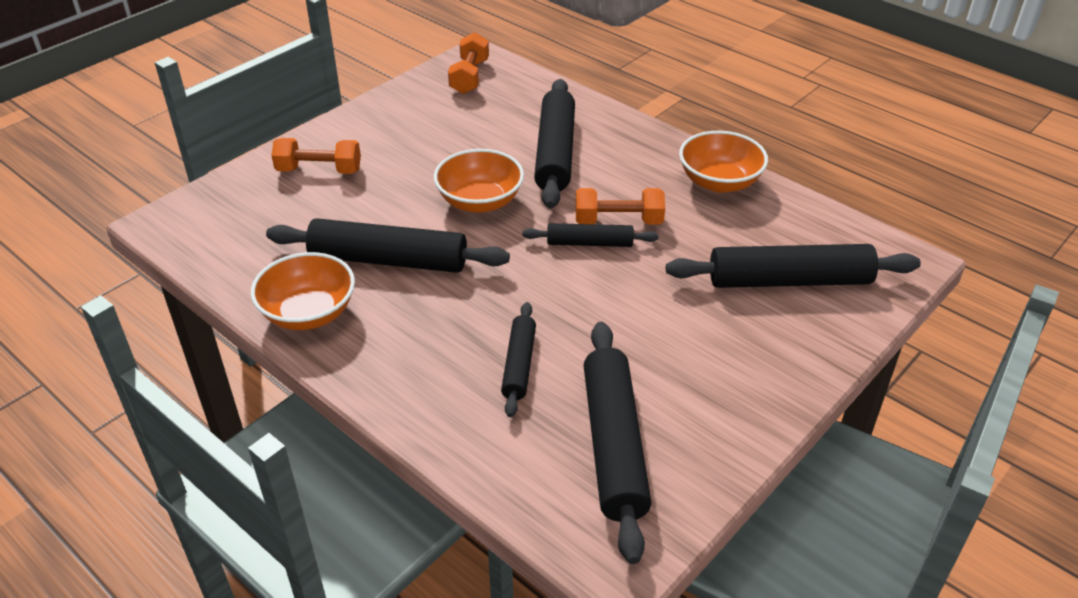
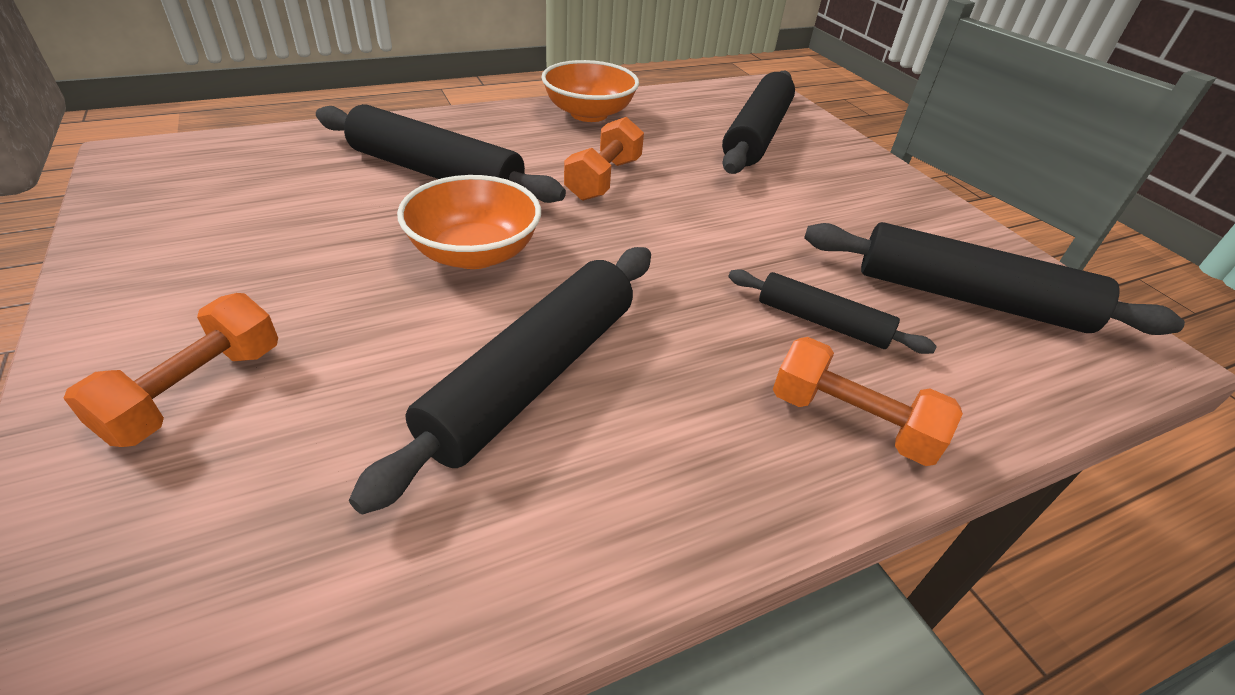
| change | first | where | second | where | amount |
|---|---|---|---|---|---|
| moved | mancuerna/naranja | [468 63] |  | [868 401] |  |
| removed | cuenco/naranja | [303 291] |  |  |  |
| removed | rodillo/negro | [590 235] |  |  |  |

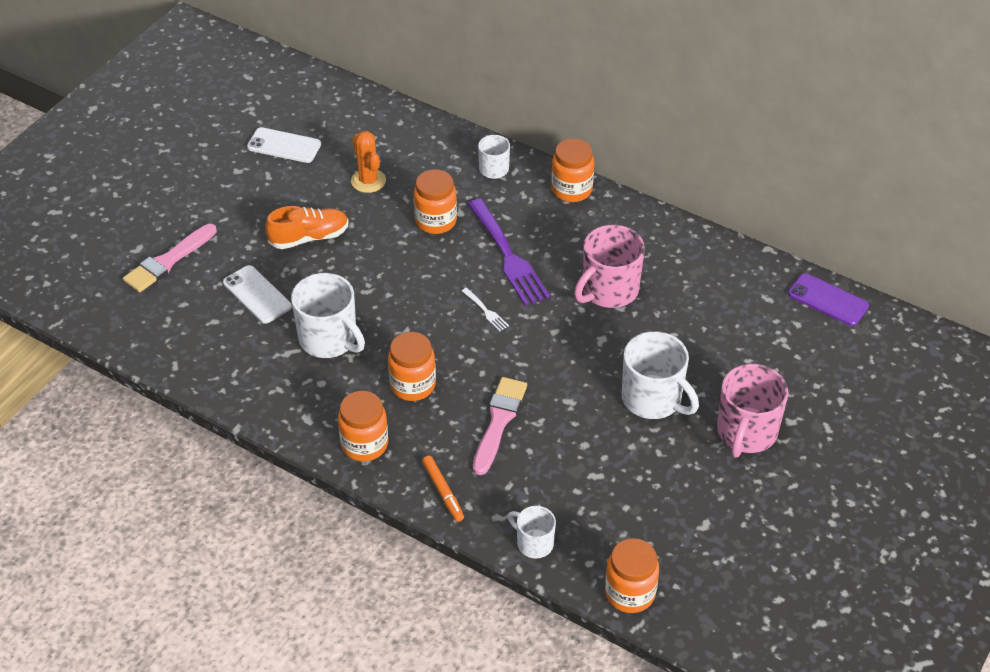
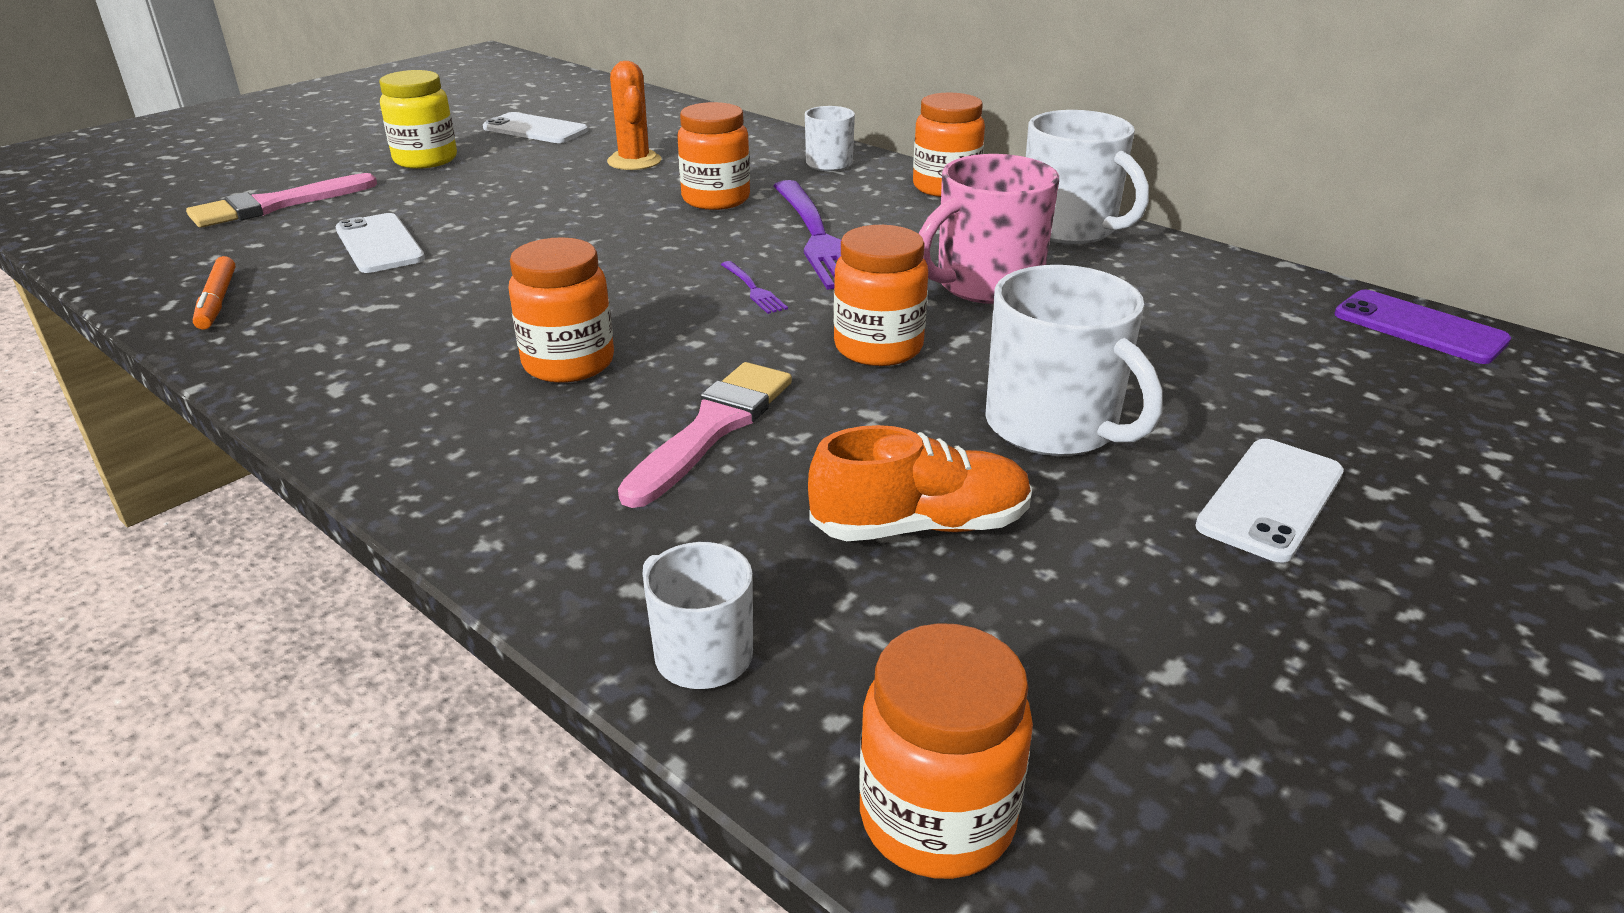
| change | first | where | second | where | amount |
|---|---|---|---|---|---|
| moved | rotulador/naranja | [443 489] |  | [214 292] |  |
| added |  |  | tarro/amarillo | [418 119] |  |
| recoloured | tenedor/blanco | [485 309] | tenedor/morado | [754 287] |  |
| moved | zapato/naranja | [307 227] |  | [920 483] |  |
| moved | tarro/naranja | [363 426] |  | [880 295] |  |
| moved | taza/blanco | [328 315] |  | [1087 177] |  |
| replaced | taza/rosa | [753 411] | móvil/blanco | [1269 501] |  |

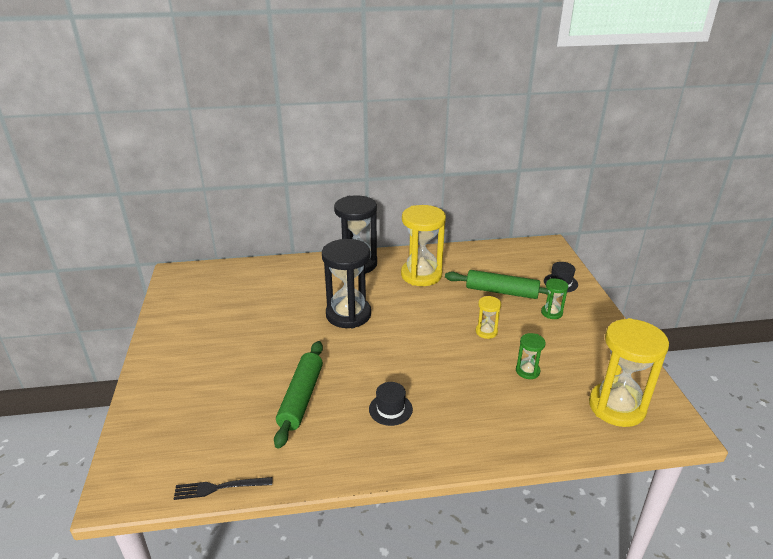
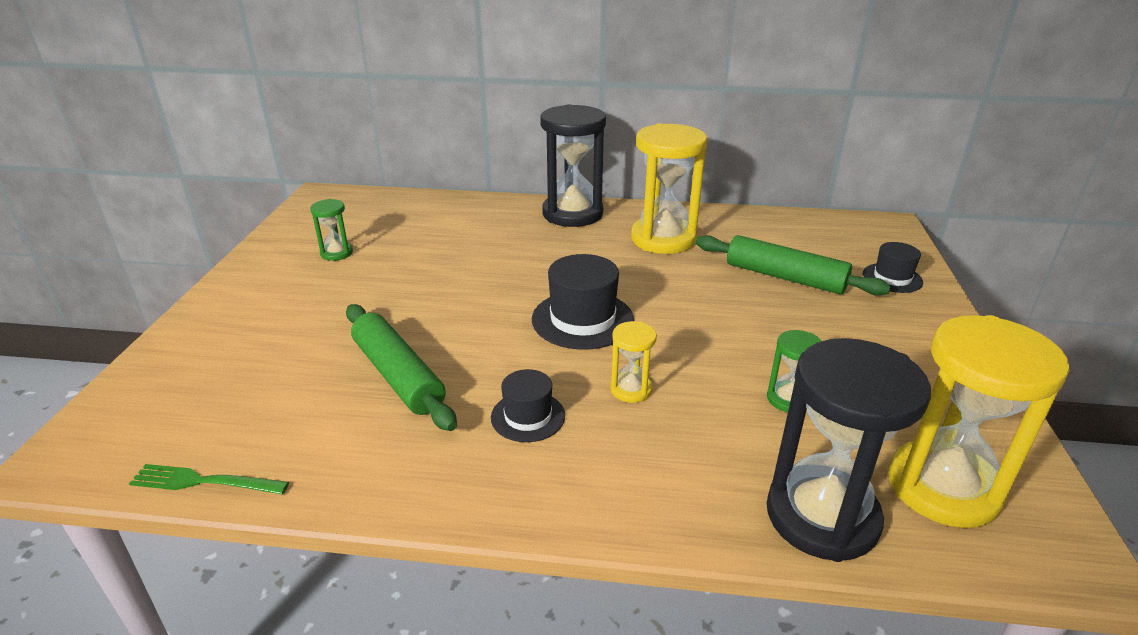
| change | first | where | second | where | amount |
|---|---|---|---|---|---|
| recoloured | tenedor/negro | [223 488] | tenedor/verde | [209 479] |  |
| moved | reloj de arena/verde | [554 298] |  | [331 230] |  |
| turned | rodillo/verde | [298 395] |  | [401 367] | 60 degrees counterclockwise |
| added |  |  | sombrero/negro | [583 302] |  |
| moved | reloj de arena/amarillo | [488 317] |  | [633 362] |  |
| moved | reloj de arena/negro | [346 283] |  | [849 450] |  |

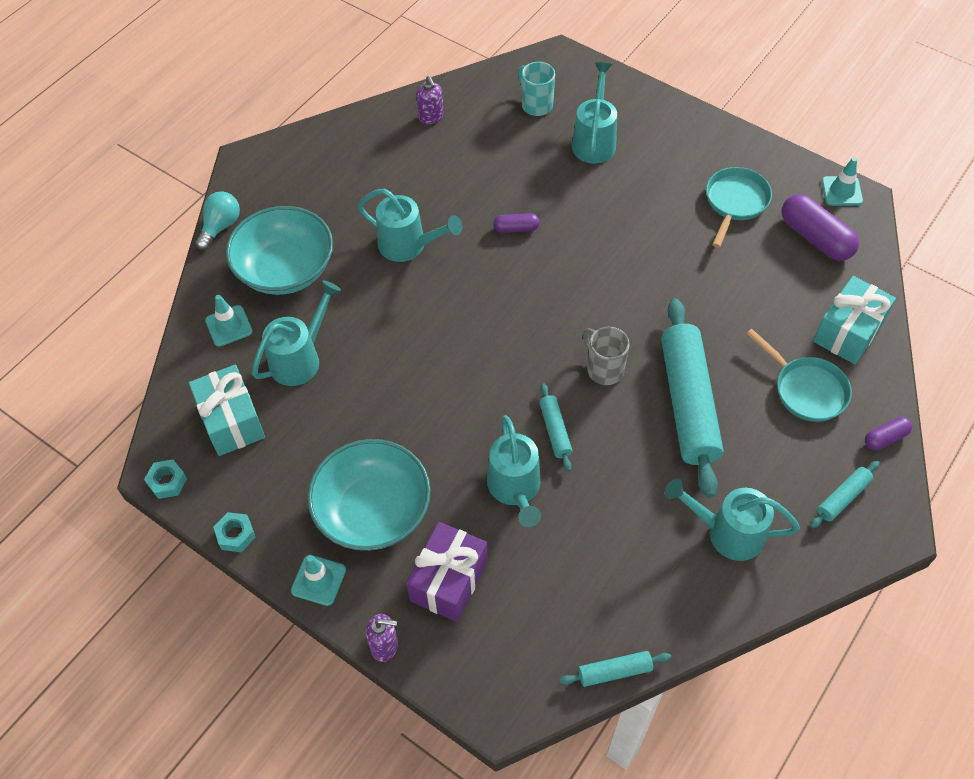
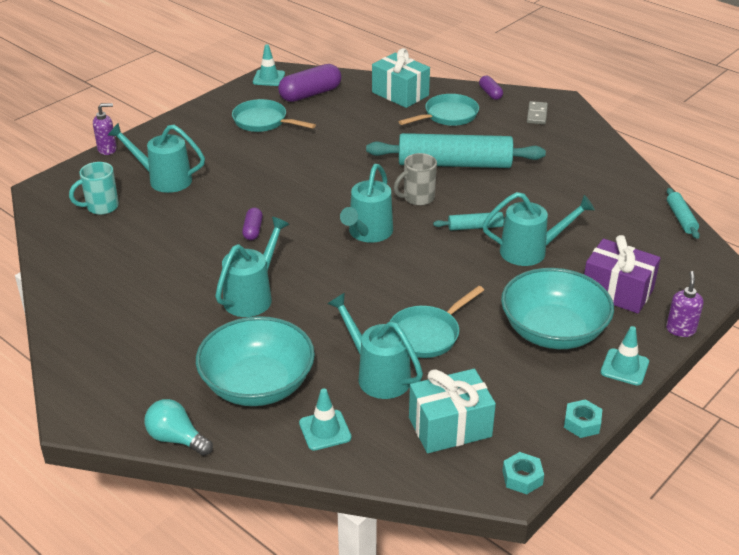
| change | first | where | second | where | amount |
|---|---|---|---|---|---|
| moved | dispensador de jabón/morado | [430 100] |  | [105 129] |  |
| moved | regadera/turquesa | [732 519] |  | [366 203] |  |
| added |  |  | sartén/turquesa | [437 322] |  |
| replaced | rodillo/turquesa | [845 494] | ficha de dominó/gris | [537 113] |  |

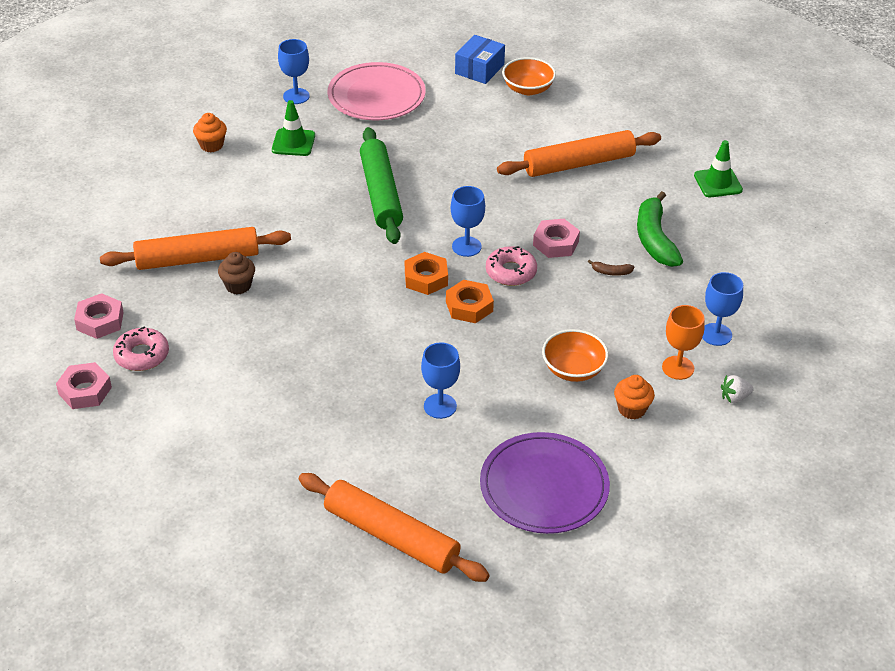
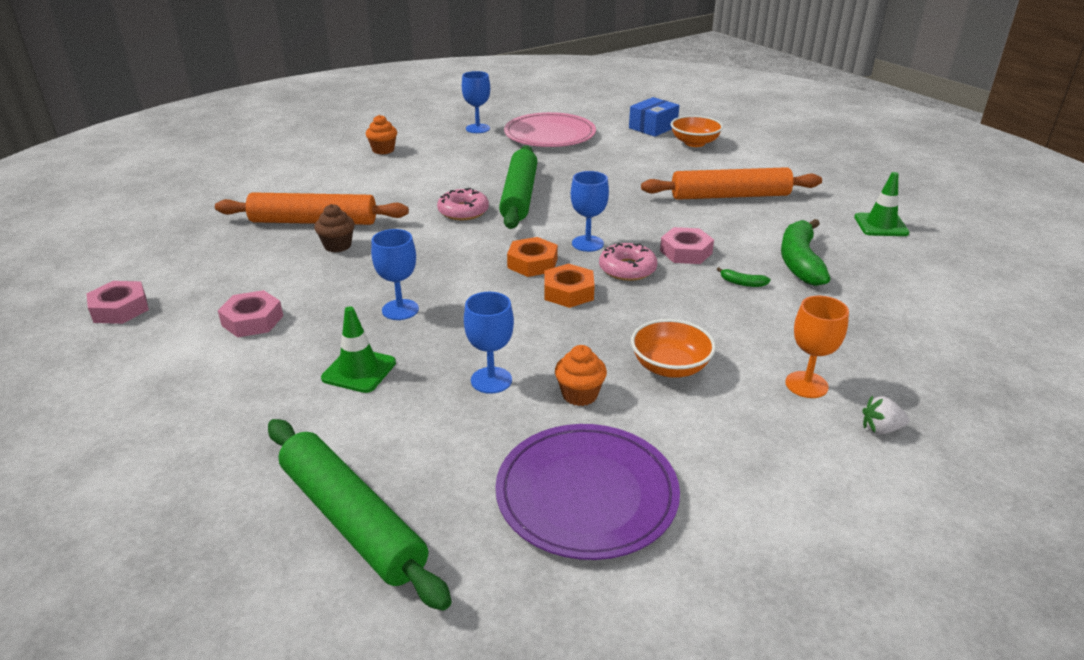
| change | first | where | second | where | amount |
|---|---|---|---|---|---|
| moved | tuerca/rosa | [99 316] |  | [250 313] |  |
| recoloured | rodillo/naranja | [394 527] | rodillo/verde | [360 515] |  |
| moved | cono de tráfico/verde | [293 128] |  | [358 349] |  |
| moved | copa/azul | [722 309] |  | [395 274] |  |
| moved | rosquilla/rosa | [141 348] |  | [463 204] |  |
| moved | magdalena/naranja | [634 397] |  | [581 375] |  |
| recoloured | plátano/marrón | [611 268] | plátano/verde | [744 277] |  |

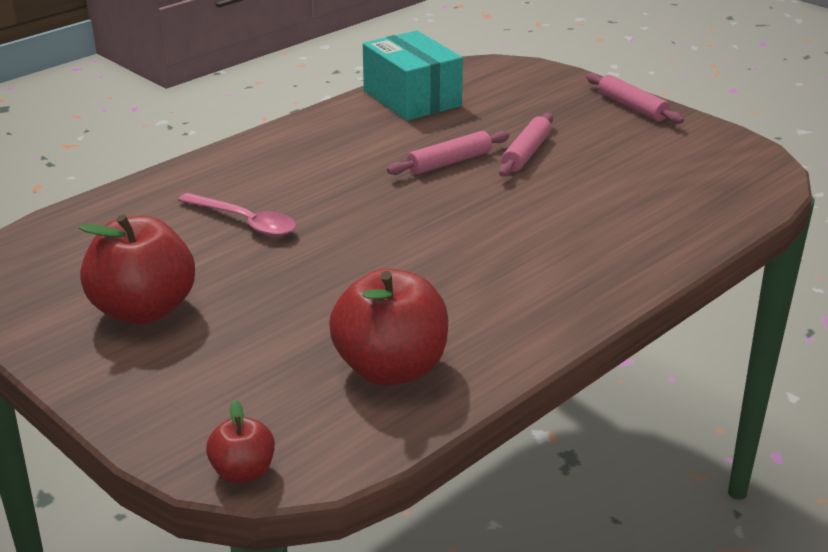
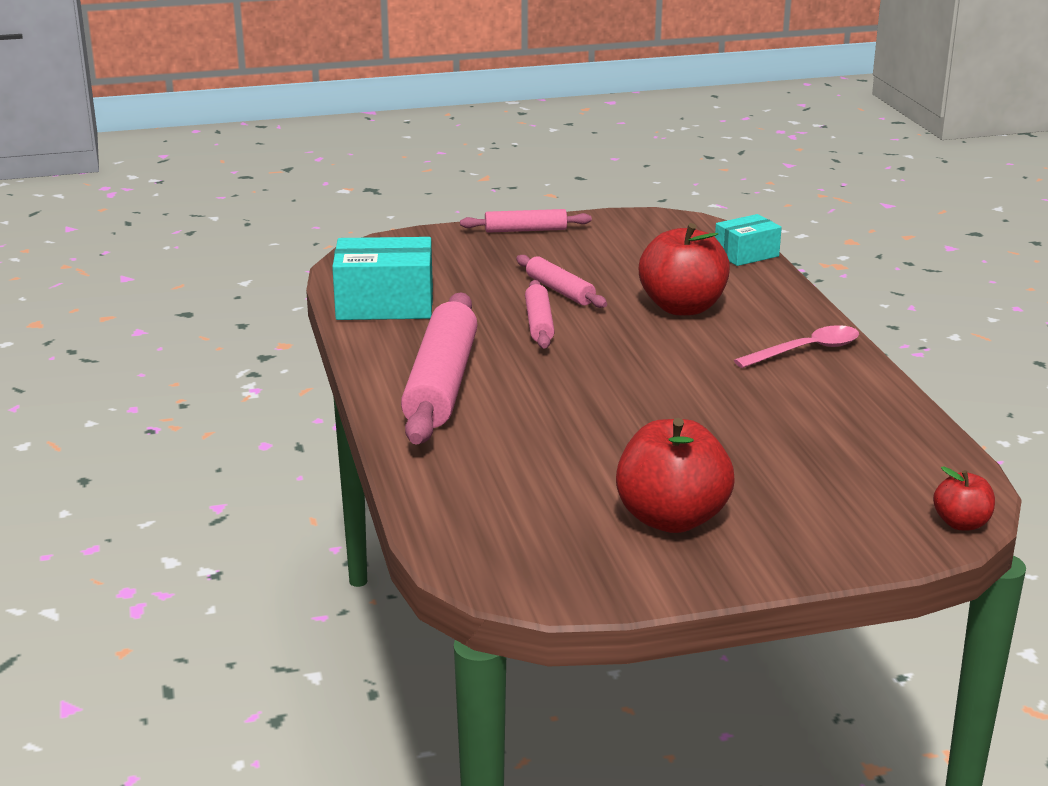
| change | first | where | second | where | amount |
|---|---|---|---|---|---|
| added |  |  | rodillo/rosa | [439 368] |  |
| moved | manzana/rojo | [388 327] |  | [684 269] |  |
| added |  |  | caja/turquesa | [748 240] |  |
| moved | cuchara/rosa | [237 214] |  | [796 346] |  |

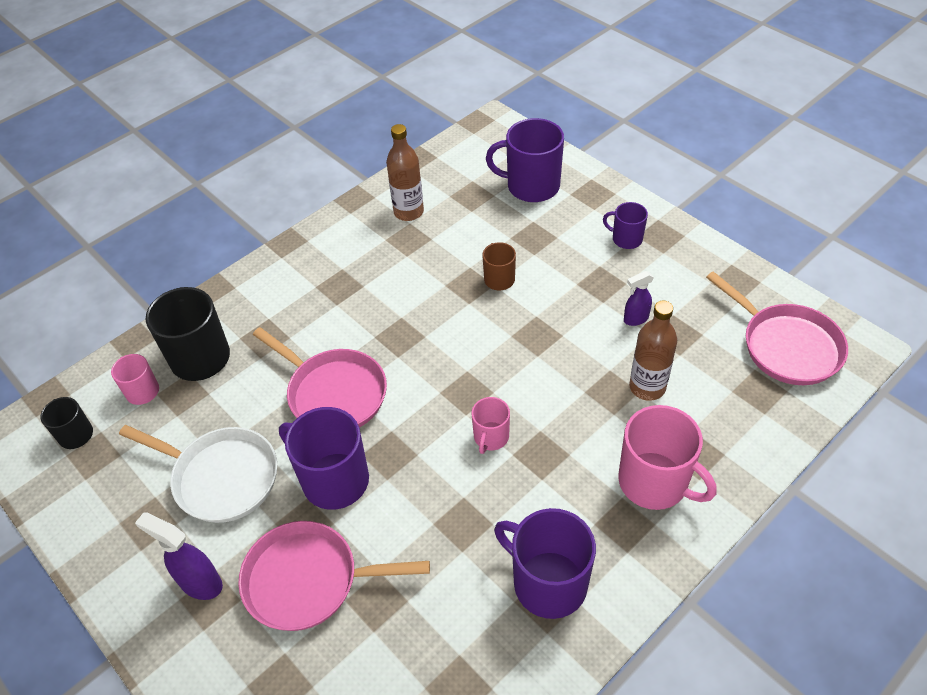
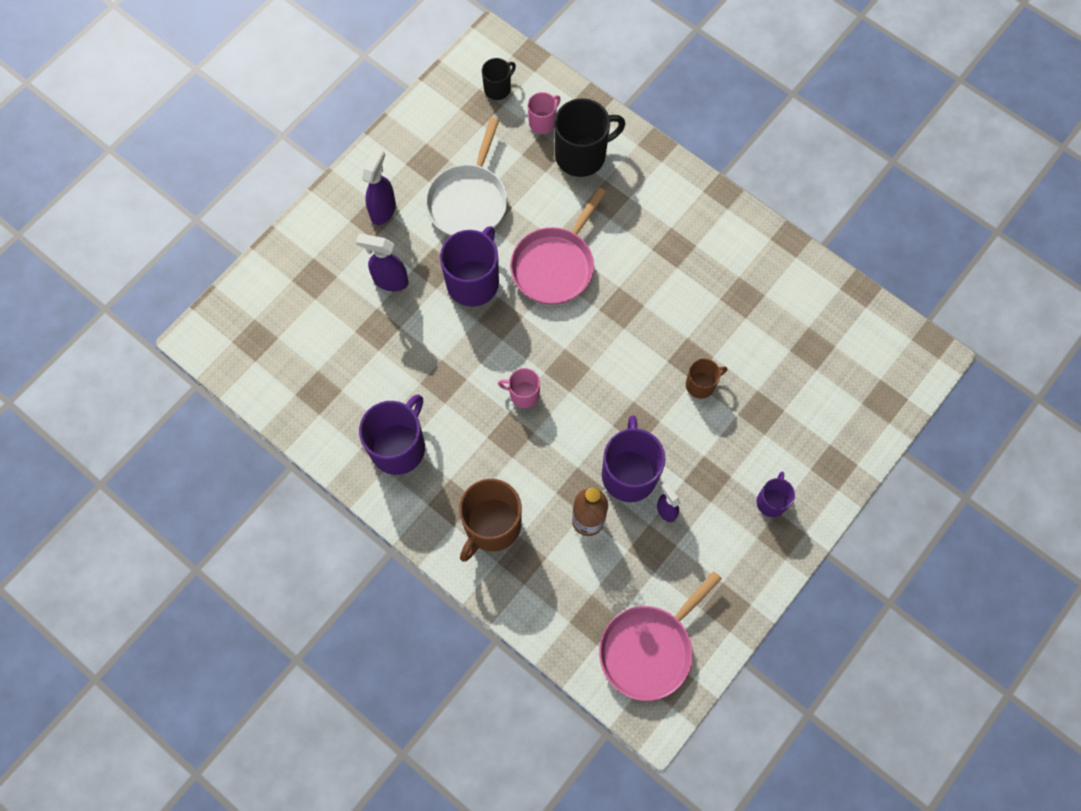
| change | first | where | second | where | amount |
|---|---|---|---|---|---|
| replaced | sartén/rosa | [334 576] | pulverizador/morado | [382 262] |  |
| recoloured | taza/rosa | [667 457] | taza/marrón | [490 520] |  |
| moved | taza/morado | [525 160] |  | [634 458] |  |
| removed | botella/marrón | [405 172] |  |  |  |

